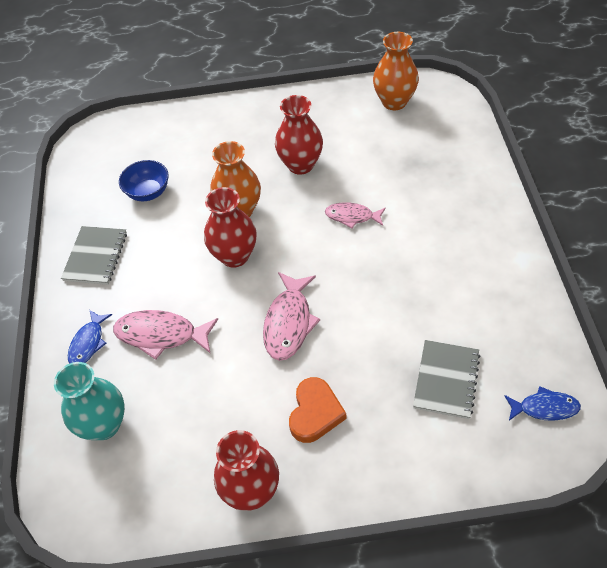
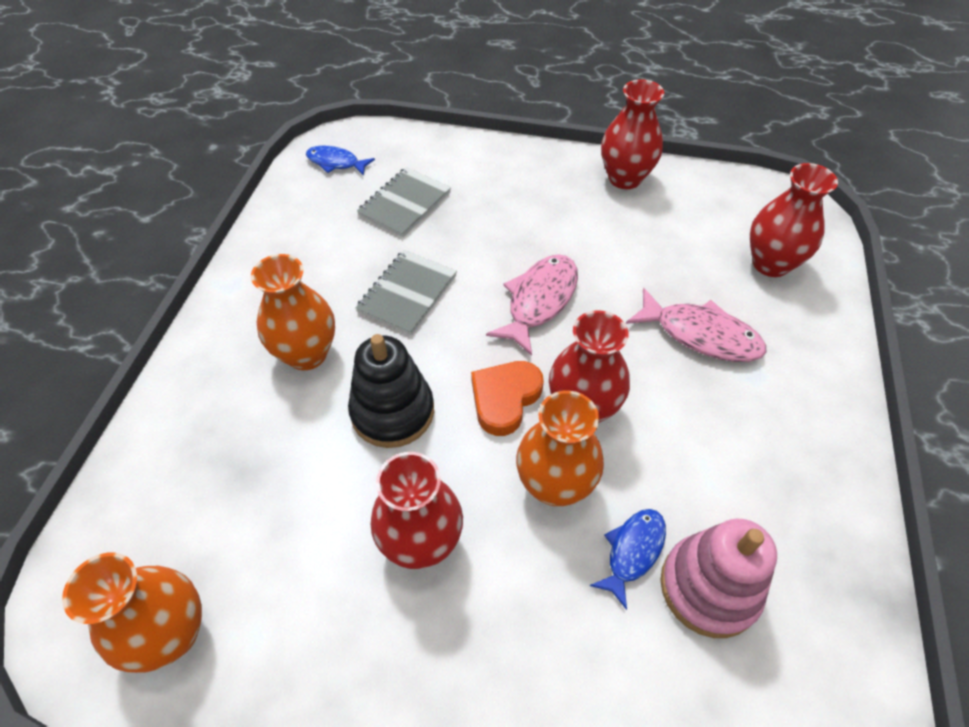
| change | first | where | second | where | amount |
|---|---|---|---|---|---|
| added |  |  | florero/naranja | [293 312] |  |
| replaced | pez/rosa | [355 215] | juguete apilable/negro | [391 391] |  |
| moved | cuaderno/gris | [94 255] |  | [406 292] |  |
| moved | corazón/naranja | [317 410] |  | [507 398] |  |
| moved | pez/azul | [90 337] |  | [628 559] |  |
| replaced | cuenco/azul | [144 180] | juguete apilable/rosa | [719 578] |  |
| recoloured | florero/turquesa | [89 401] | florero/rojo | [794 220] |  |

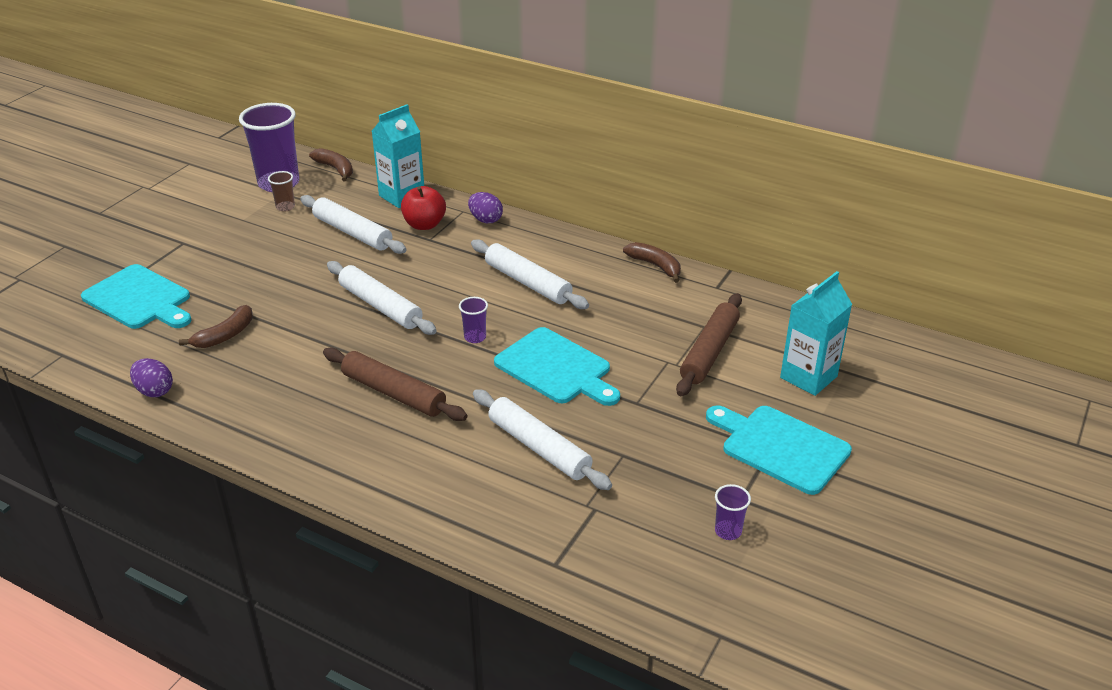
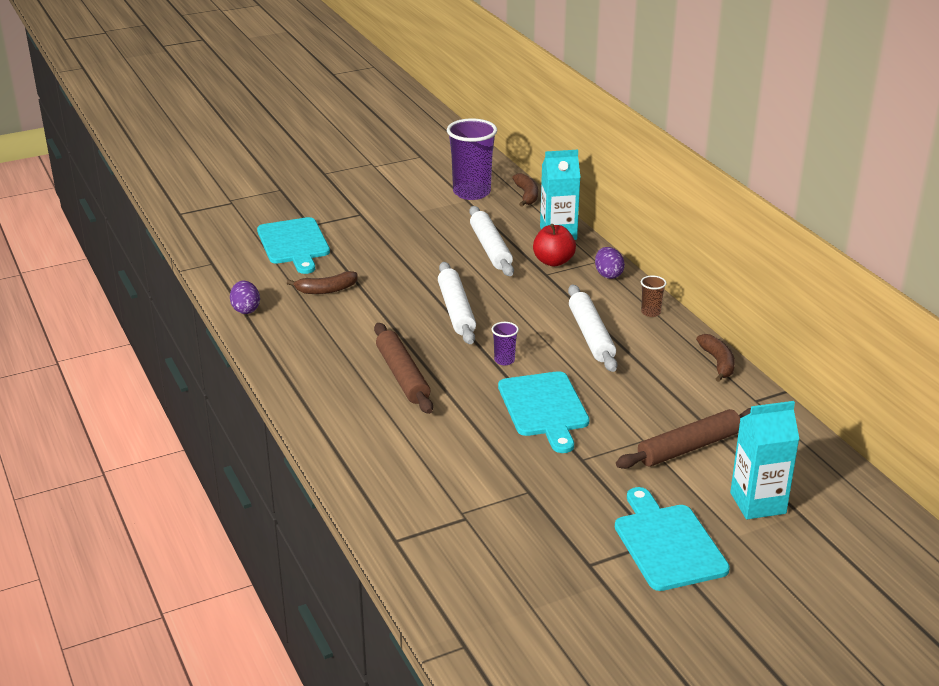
| change | first | where | second | where | amount |
|---|---|---|---|---|---|
| moved | vaso/marrón | [281 191] |  | [654 296] |  |
| removed | rodillo/blanco | [542 439] |  |  |  |
| removed | vaso/morado | [733 512] |  |  |  |

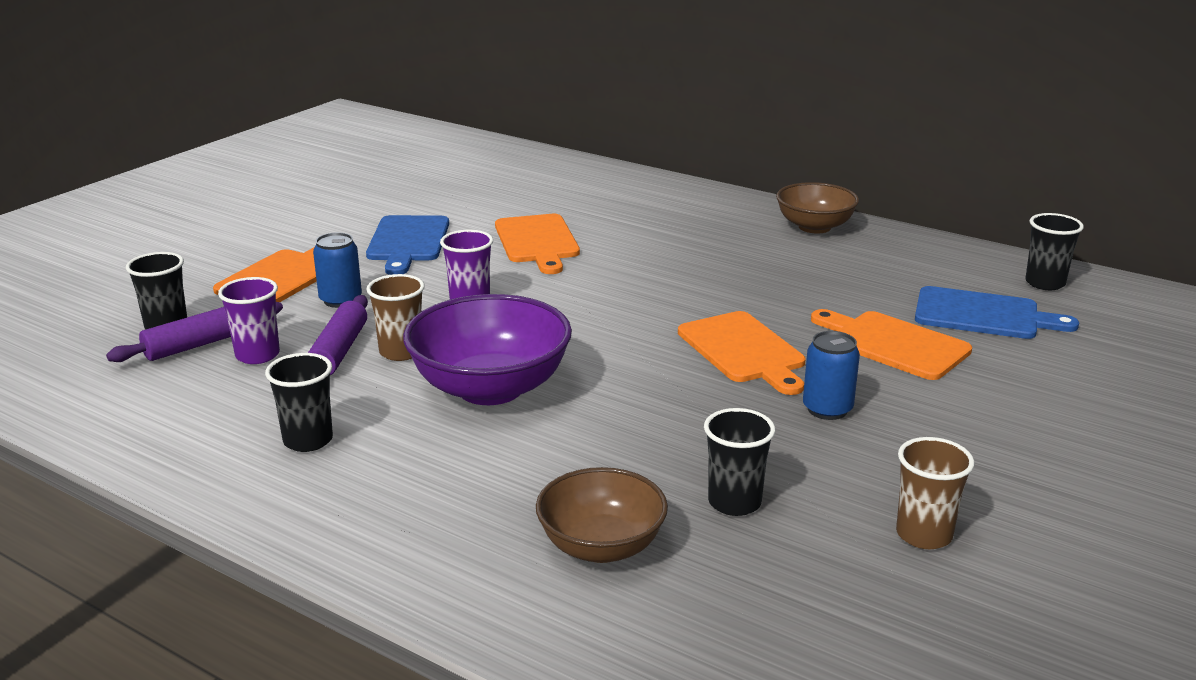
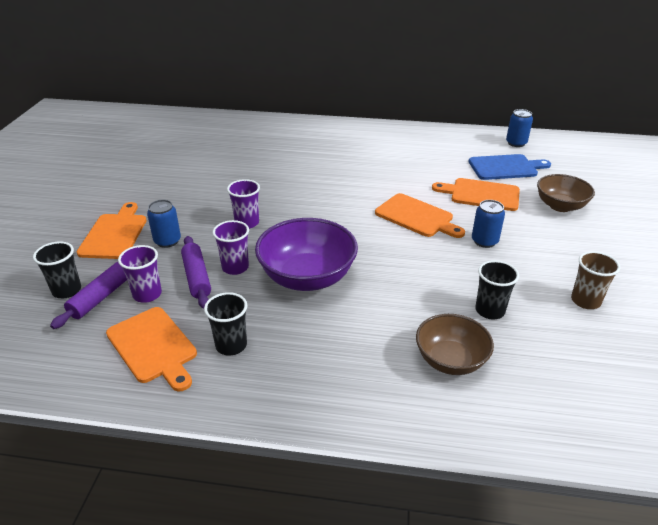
| change | first | where | second | where | amount |
|---|---|---|---|---|---|
| moved | tabla de cortar/naranja | [537 244] |  | [151 349] |  |
| recoloured | vaso/marrón | [395 317] | vaso/morado | [231 247] |  |
| replaced | vaso/negro | [1054 251] | lata/azul | [519 128] |  |
| moved | cuenco/marrón | [817 208] |  | [566 193] |  |
| removed | tabla de cortar/azul | [407 245] |  |  |  |

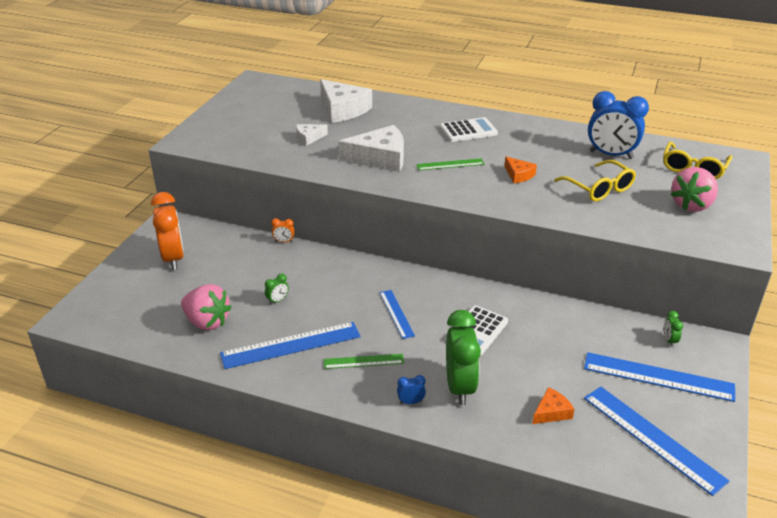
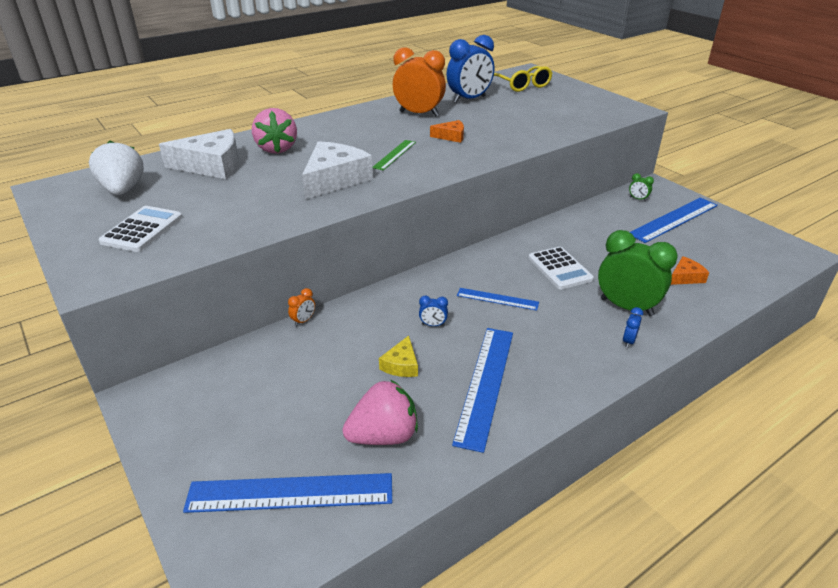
| change | first | where | second | where | amount |
|---|---|---|---|---|---|
| added |  |  | fresa/blanco | [116 167] |  |
| moved | calculadora/blanco | [469 129] |  | [140 229] |  |
| moved | regla/azul | [656 441] |  | [287 493] |  |
| moved | fresa/rosa | [694 189] |  | [274 131] |  |
| replaced | despertador/verde | [277 289] | queso/amarillo | [398 356] |  |
| moved | despertador/naranja | [167 231] |  | [419 81] |  |
| added |  |  | despertador/azul | [433 311] |  |
| turned | queso/naranja | [553 405] |  | [690 270] | 60 degrees clockwise |
| removed | queso/blanco | [312 135] |  |  |  |
| removed | regla/verde | [364 361] |  |  |  |
| removed | gafas/amarillo | [595 181] |  |  |  |

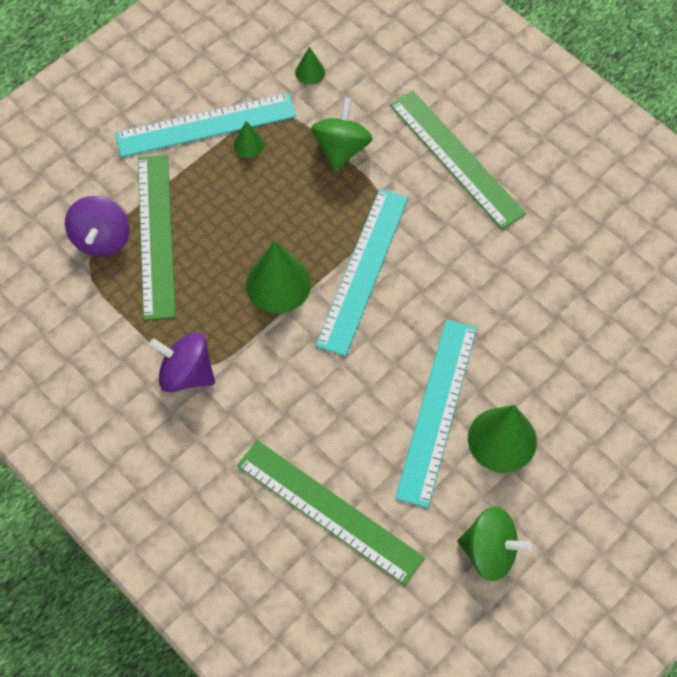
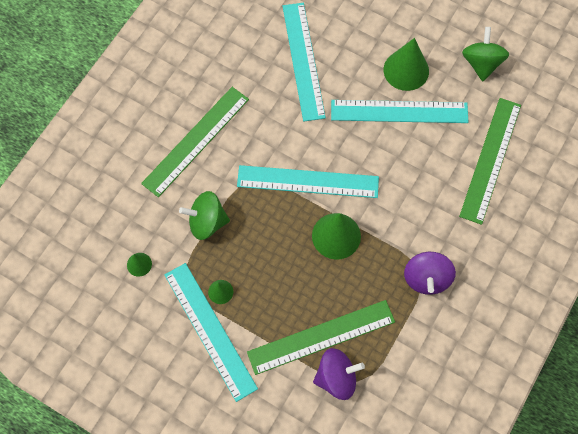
| change | first | where | second | where | amount |
|---|---|---|---|---|---|
| added |  |  | regla/turquesa | [304 62] |  |

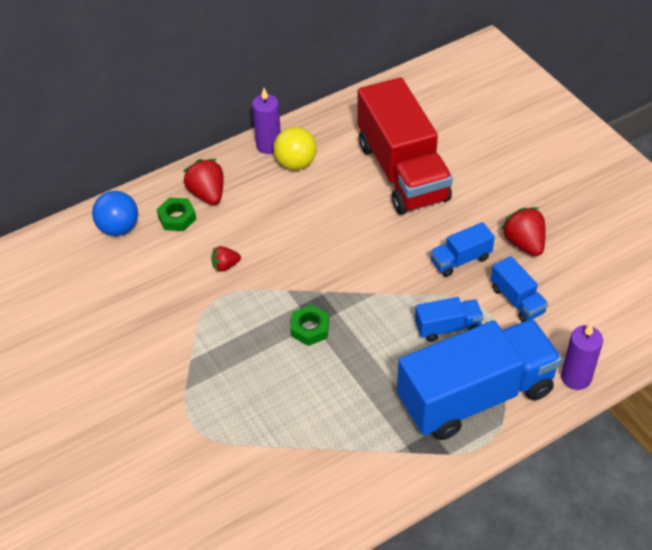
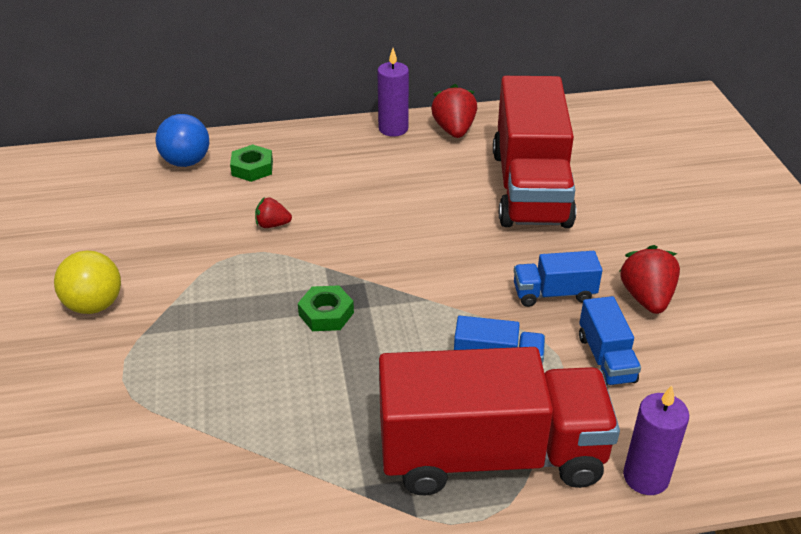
| change | first | where | second | where | amount |
|---|---|---|---|---|---|
| moved | pelota/amarillo | [295 148] |  | [87 282] |  |
| recoloured | camión/azul | [479 379] | camión/rojo | [499 421] |  |
| moved | fresa/rojo | [203 182] |  | [454 111] |  |

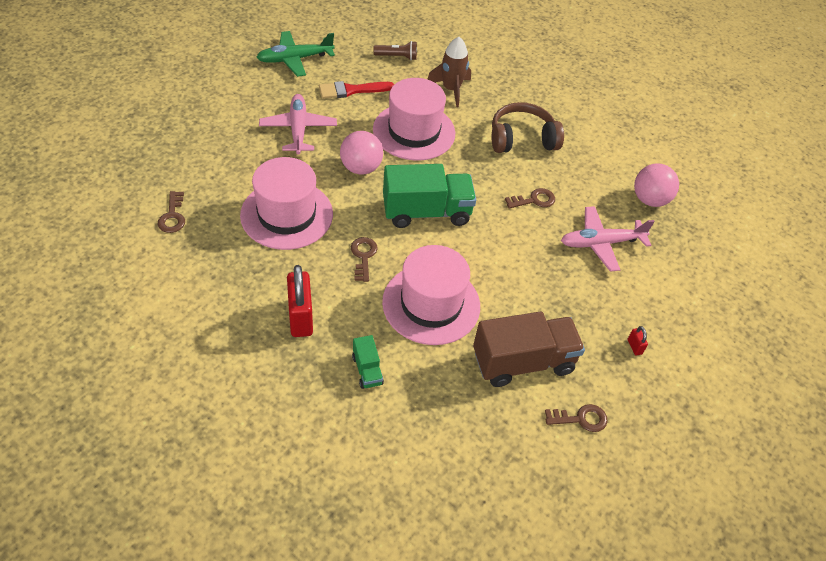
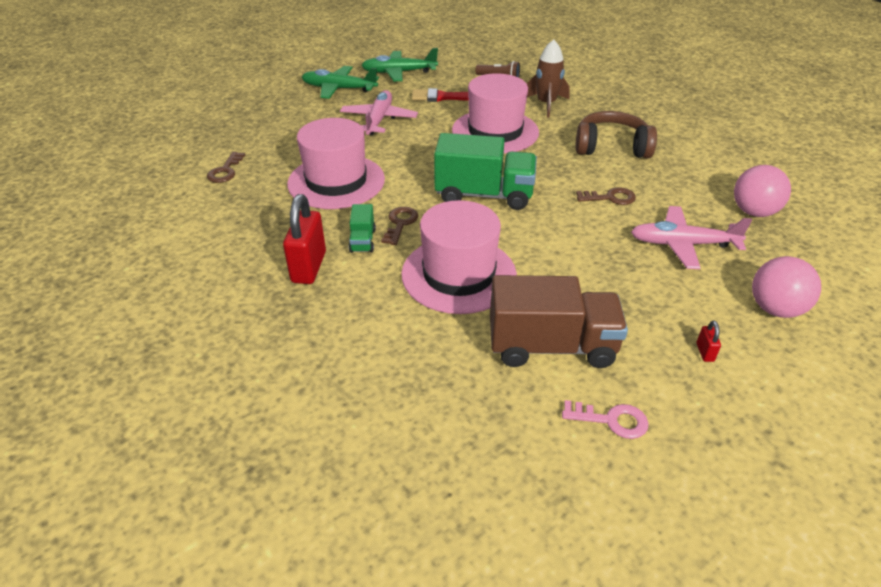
| change | first | where | second | where | amount |
|---|---|---|---|---|---|
| added |  |  | avión/verde | [340 82] |  |
| moved | camión/verde | [368 362] |  | [362 228] |  |
| recoloured | llave/marrón | [576 418] | llave/rosa | [605 419] |  |
| moved | pelota/rosa | [361 153] |  | [786 287] |  |

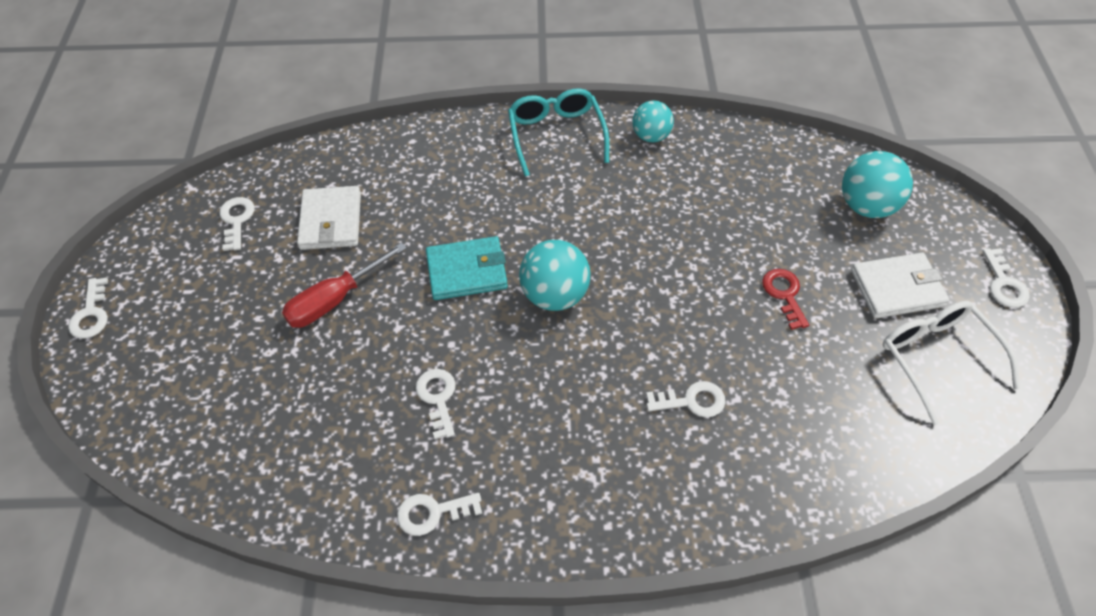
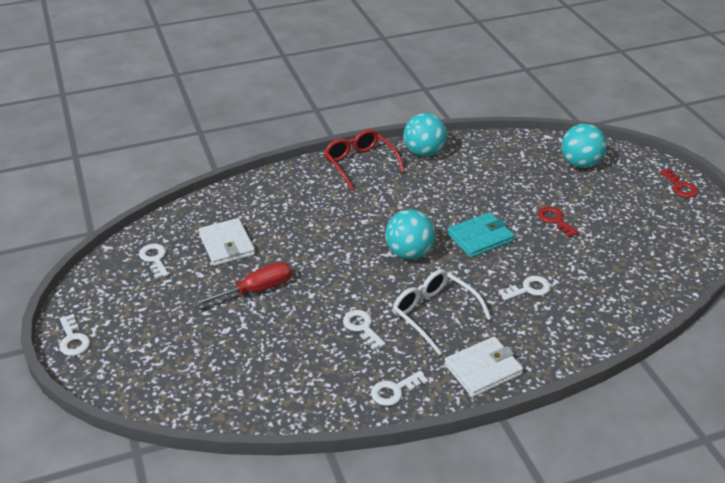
| change | first | where | second | where | amount |
|---|---|---|---|---|---|
| turned | destornillador/rojo | [344 285] |  | [241 284] | 150 degrees counterclockwise |
| recoloured | gafas/turquesa | [558 132] | gafas/rojo | [364 160] |  |
| moved | gafas/blanco | [951 363] |  | [442 312] |  |
| resized | pelota/turquesa | [653 122] |  | [425 135] | x1.50 |
| moved | cartera/blanco | [900 285] |  | [484 367] |  |
| moved | cartera/turquesa | [467 268] |  | [481 235] |  |
| recoloured | llave/blanco | [1006 278] | llave/rojo | [679 183] |  |

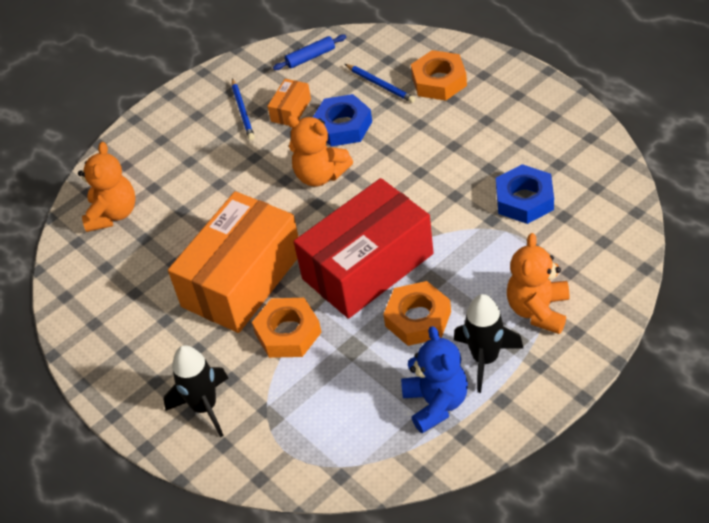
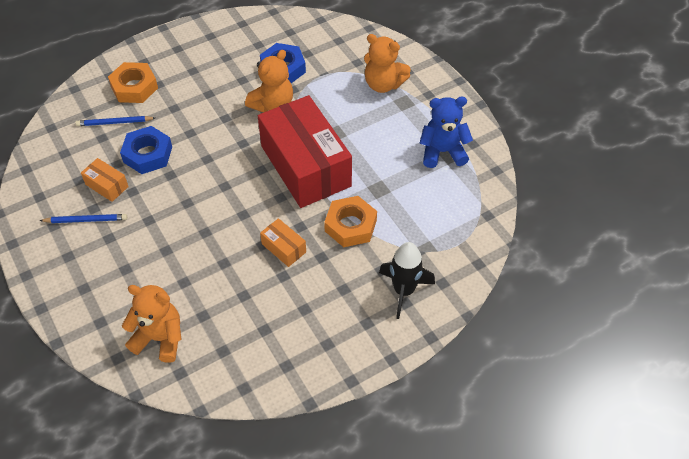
| change | first | where | second | where | amount |
|---|---|---|---|---|---|
| turned | lápiz/azul | [380 83] |  | [115 121] | 150 degrees counterclockwise |
| moved | osito/naranja | [319 151] |  | [269 81] |  |
| resized | caja/naranja | [233 262] |  | [283 242] | x0.41 |
| removed | rodillo/azul | [309 52] |  |  |  |
| removed | tuerca/naranja | [417 313] |  |  |  |
| removed | cohete/negro | [489 343] |  |  |  |

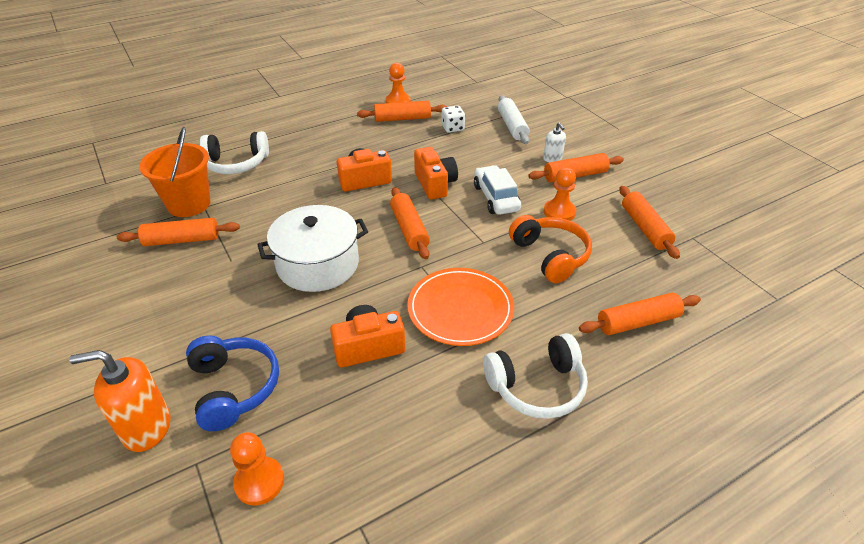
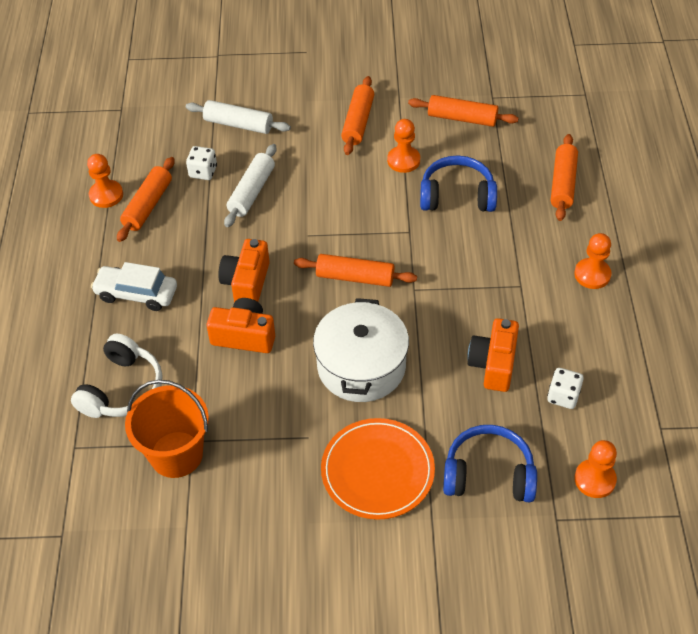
| change | first | where | second | where | amount |
|---|---|---|---|---|---|
| moved | coche/blanco | [497 190] |  | [134 286] |  |
| moved | cámara/naranja | [436 173] |  | [240 325] |  |
| added |  |  | rodillo/blanco | [250 185] |  |
| moved | plato/naranja | [460 307] |  | [378 469] |  |
| recoloured | auriculares/naranja | [550 249] | auriculares/azul | [458 184] |  |
| added |  |  | dado/blanco | [565 388] |  |
| replaced | auriculares/blanco | [535 376] | peón/naranja | [592 261] |  |
| removed | dispensador de jabón/naranja | [120 401] |  |  |  |
| removed | rodillo/naranja | [178 232] |  |  |  |
| removed | dispensador de jabón/blanco | [554 142] |  |  |  |

